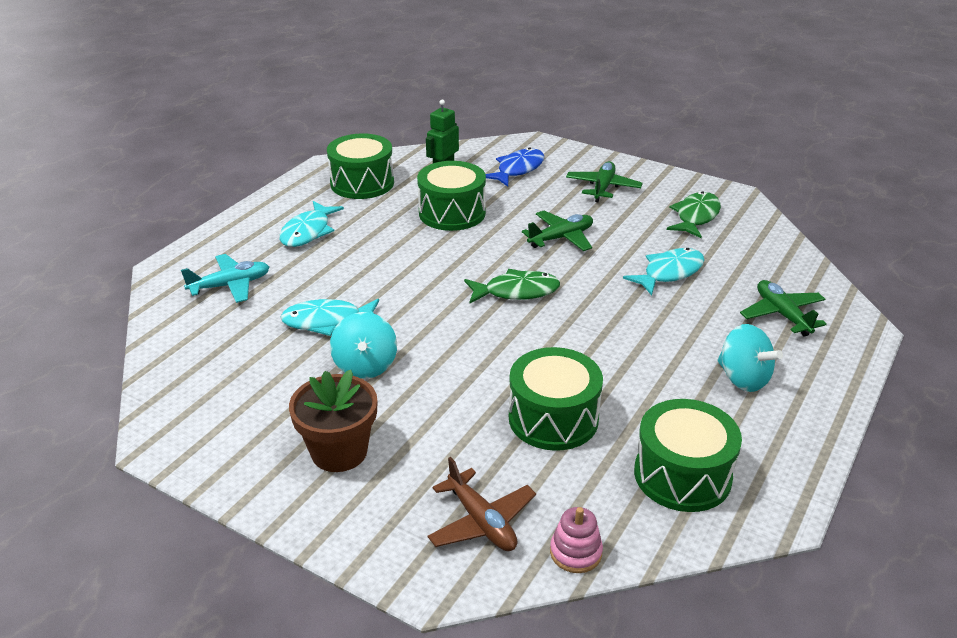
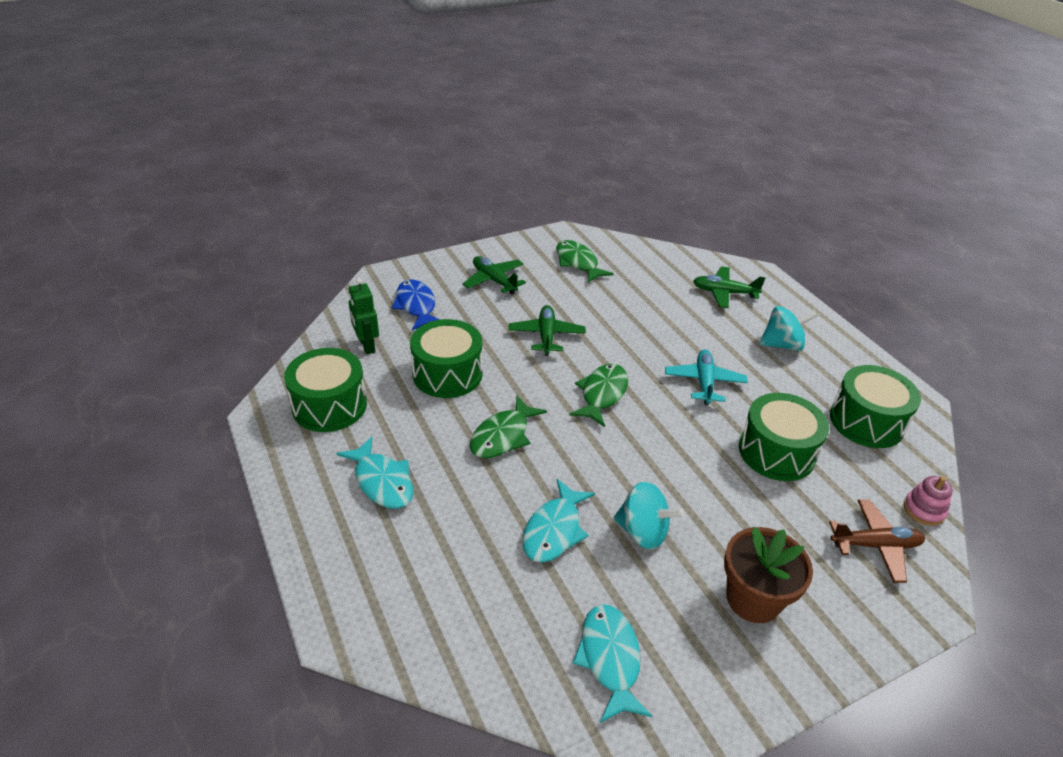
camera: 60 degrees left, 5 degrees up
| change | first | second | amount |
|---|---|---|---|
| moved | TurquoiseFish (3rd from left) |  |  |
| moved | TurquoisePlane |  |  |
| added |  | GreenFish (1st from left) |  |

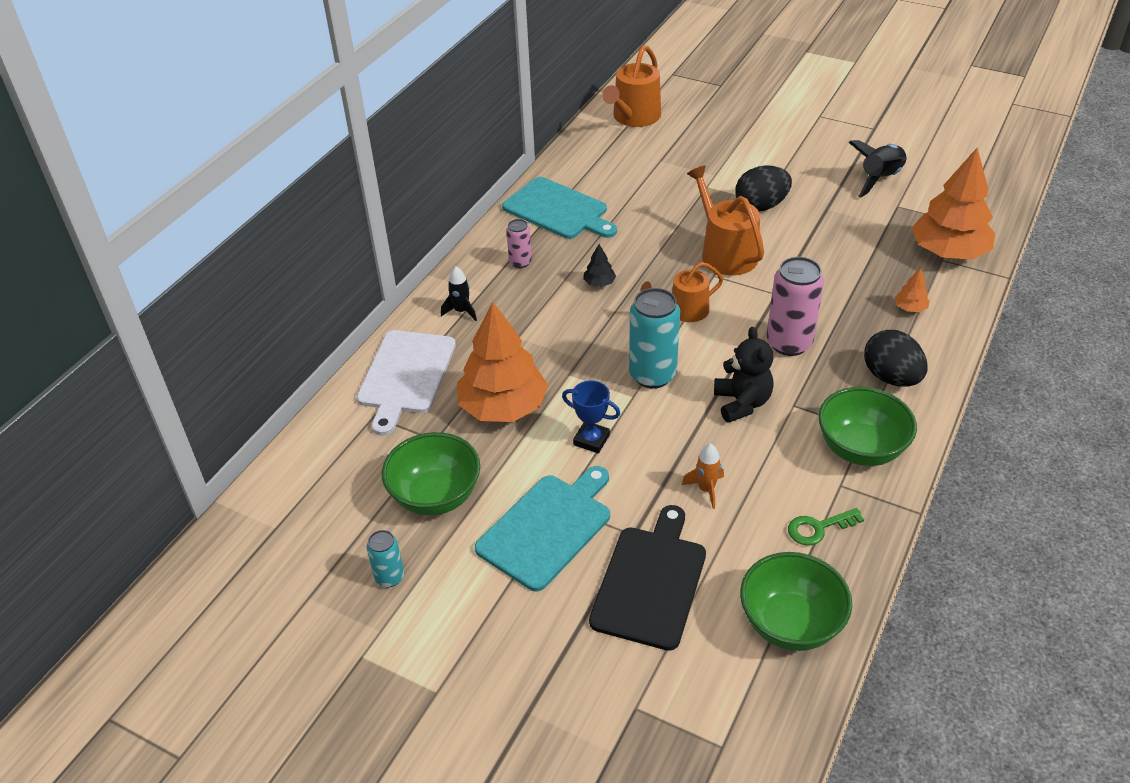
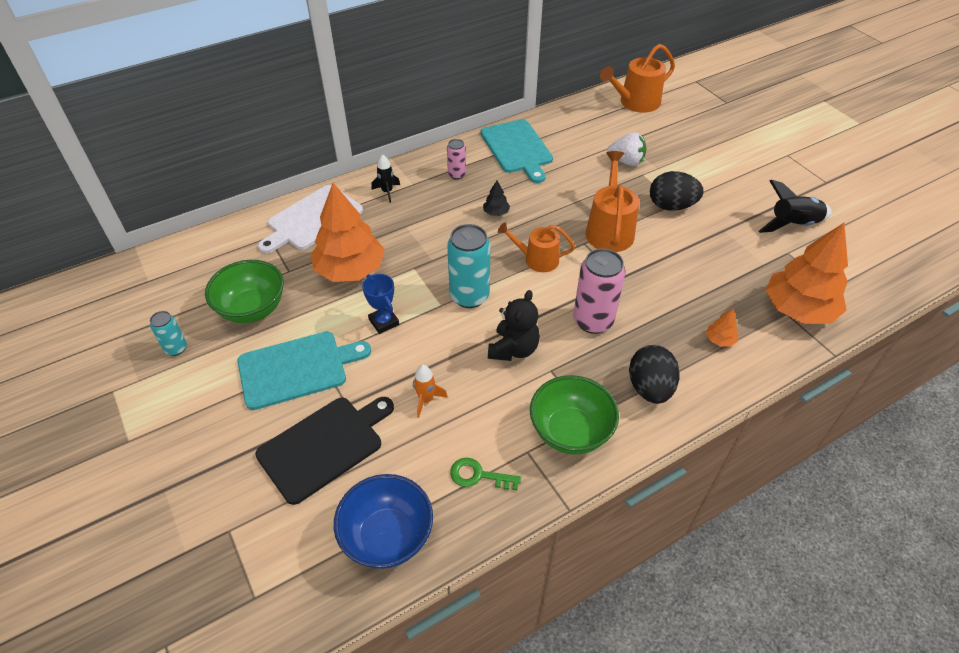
camera: 30 degrees right, 5 degrees up
| change | first | second | amount |
|---|---|---|---|
| recoloured | GreenBowl (2nd from left) | BlueBowl |  |
| added |  | WhiteStrawberry |  |

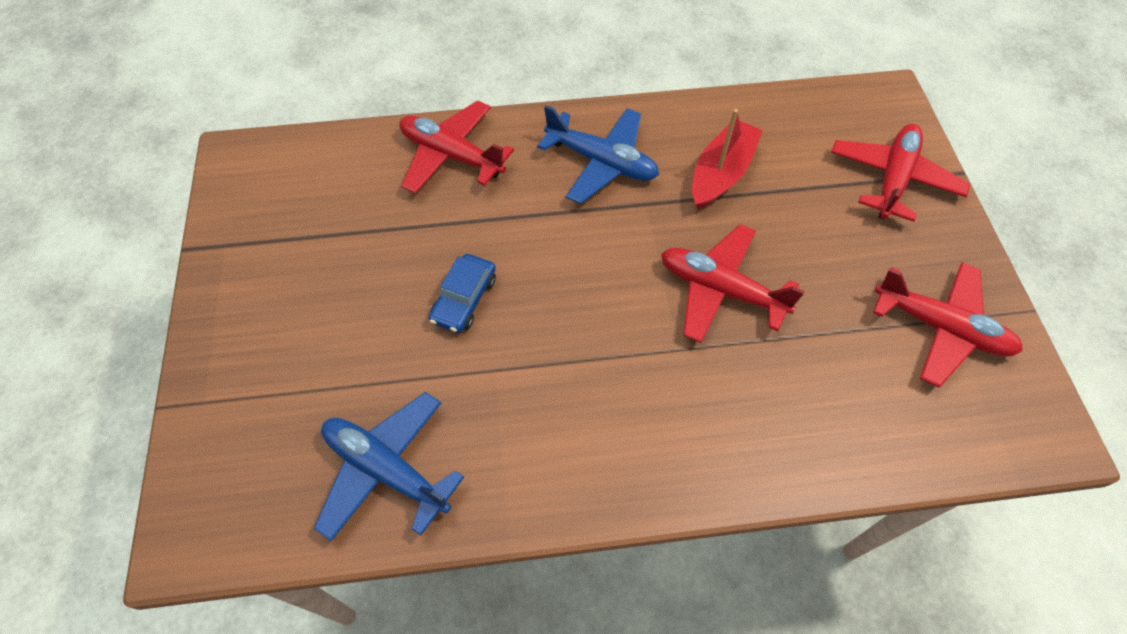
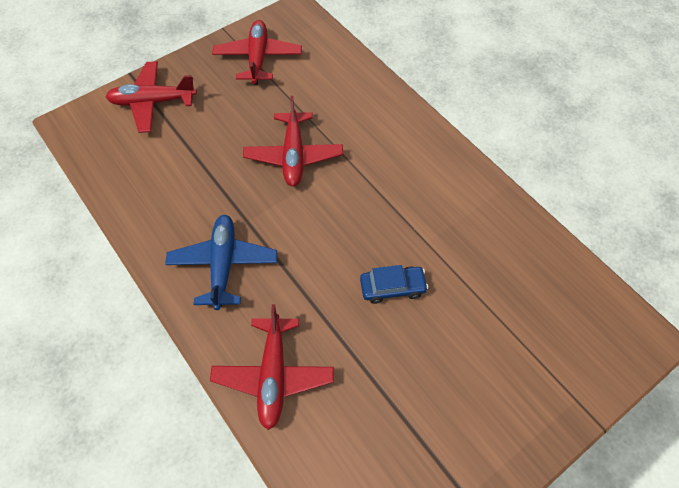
camera: 120 degrees left, 0 degrees up
| change | first | second | amount |
|---|---|---|---|
| removed | RedBoat |  |  |
| removed | BluePlane (1st from left) |  |  |

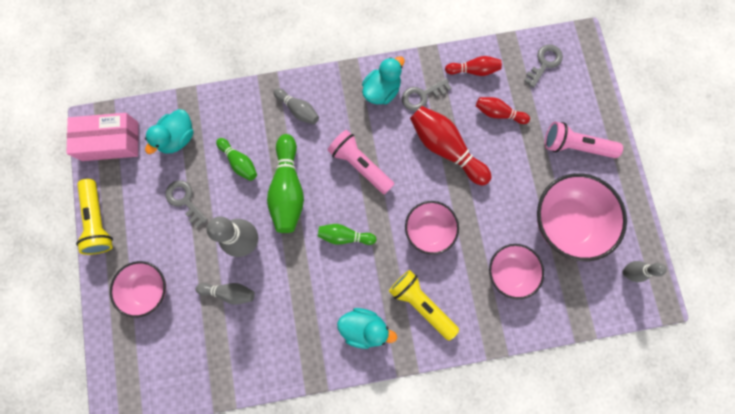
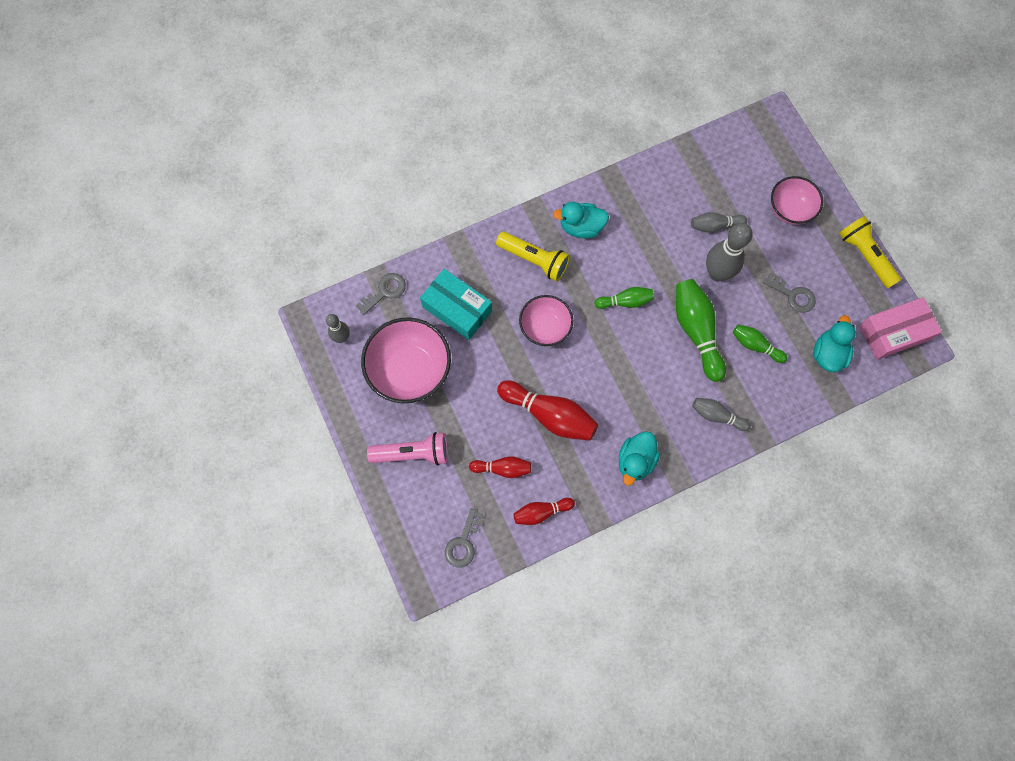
camera: 165 degrees right, 5 degrees down
| change | first | second | amount |
|---|---|---|---|
| moved | GreyKey (2nd from left in the first image) | GreyKey (1st from left) |  |
| removed | PinkFlashlight (1st from left) |  |  |
| replaced | PinkBowl (3rd from left) | TurquoiseBox |  |

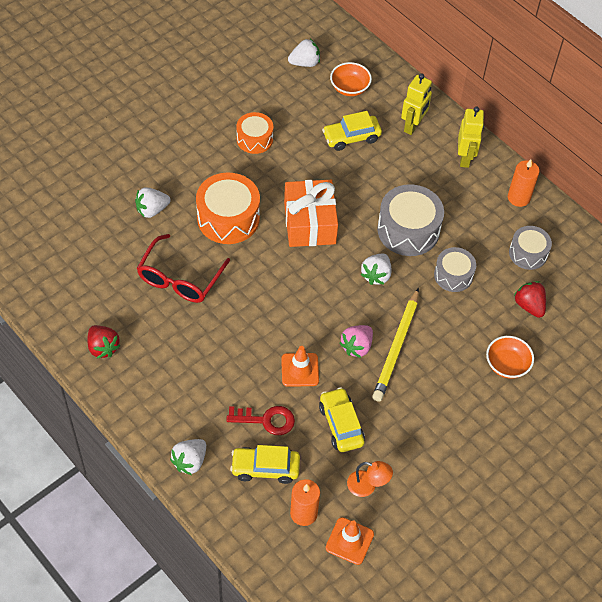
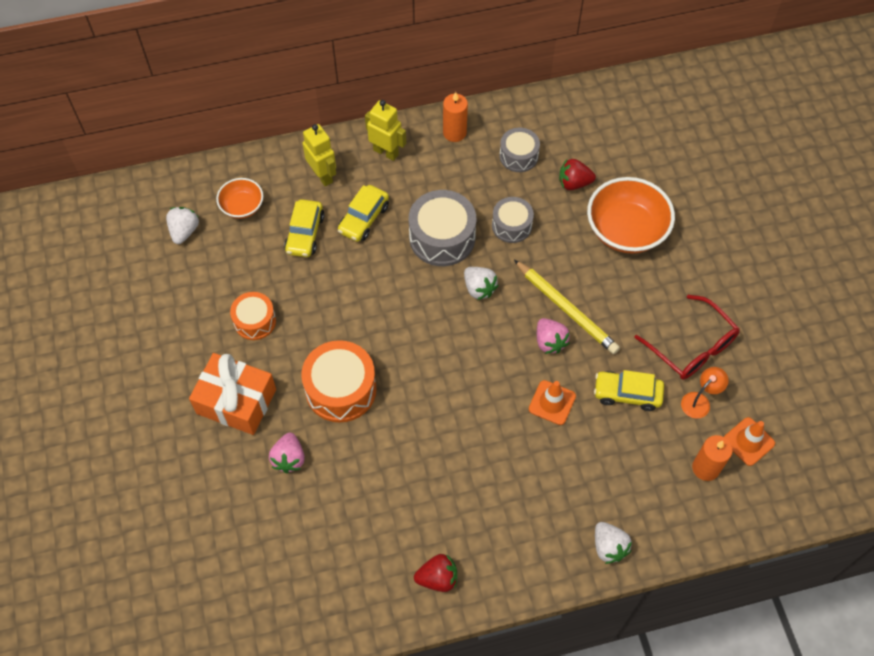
camera: 60 degrees left, 5 degrees up
| change | first | second | amount |
|---|---|---|---|
| moved | OrangeGift |  |  |
| recoloured | WhiteStrawberry (1st from left) | PinkStrawberry (1st from left) |  |
| moved | RedGlasses |  |  |
| resized | OrangeBowl (2nd from left) |  | x1.82 |
| removed | RedKey |  |  |
| moved | YellowCar (1st from left in the first image) | YellowCar (2nd from left) |  |

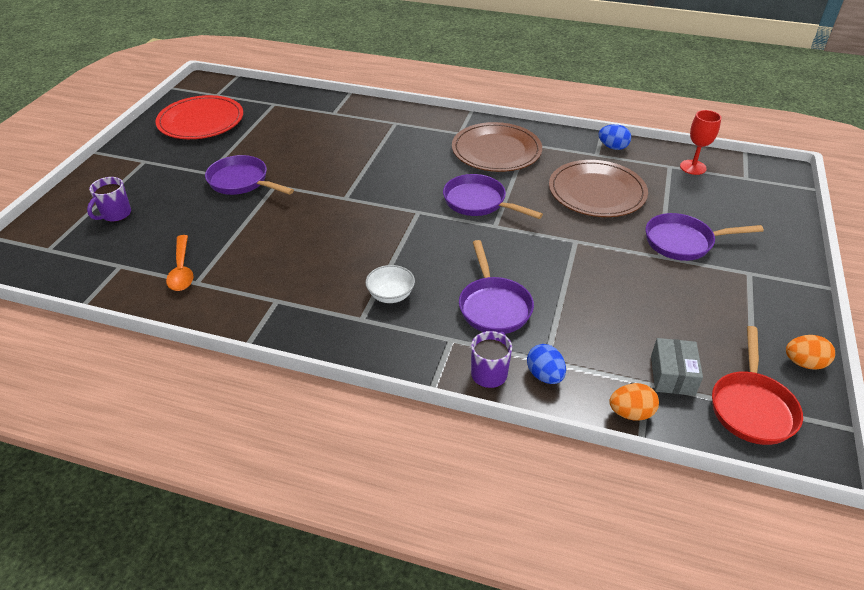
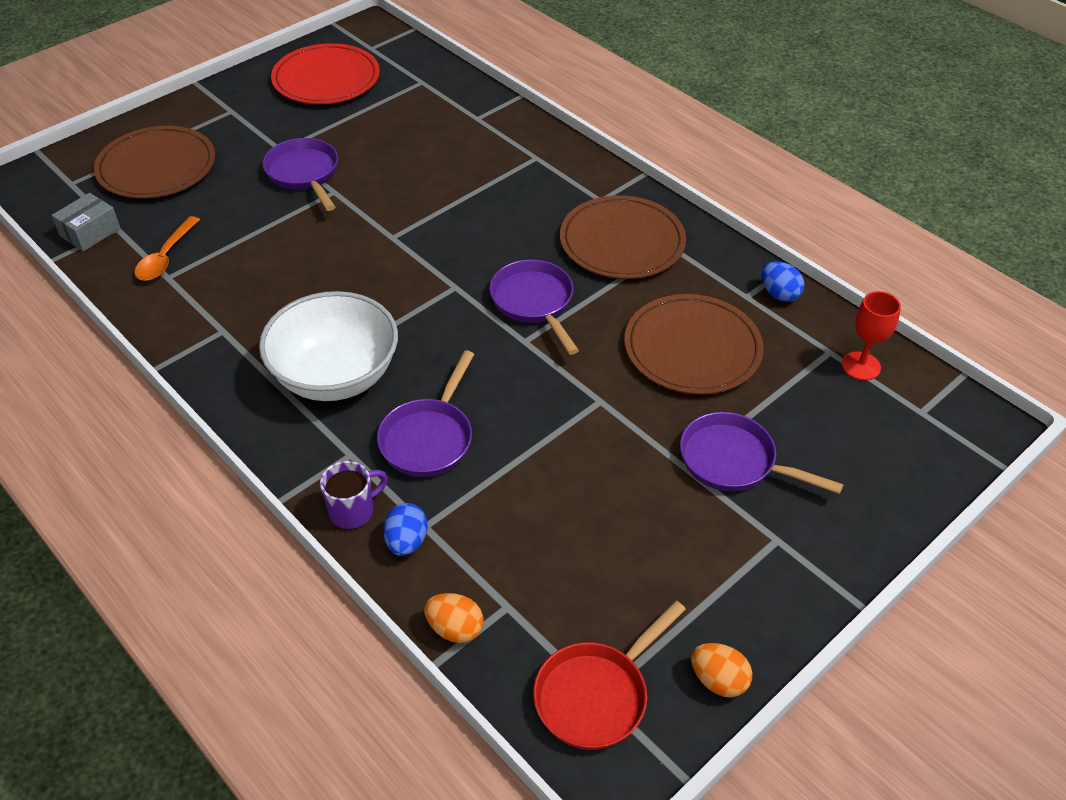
camera: 30 degrees right, 5 degrees up
| change | first | second | amount |
|---|---|---|---|
| replaced | PurpleMug (1st from left) | BrownPlate (1st from left) |  |
| resized | WhiteBowl |  | x2.23 |
| moved | GreyBox |  |  |

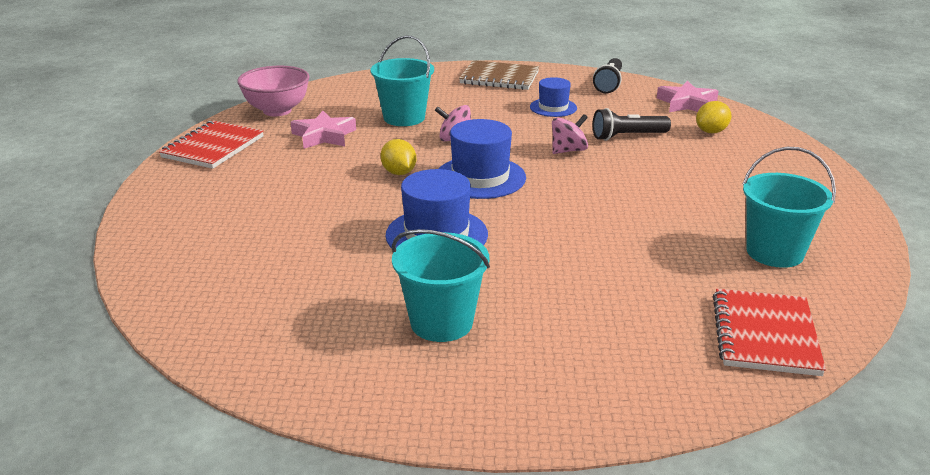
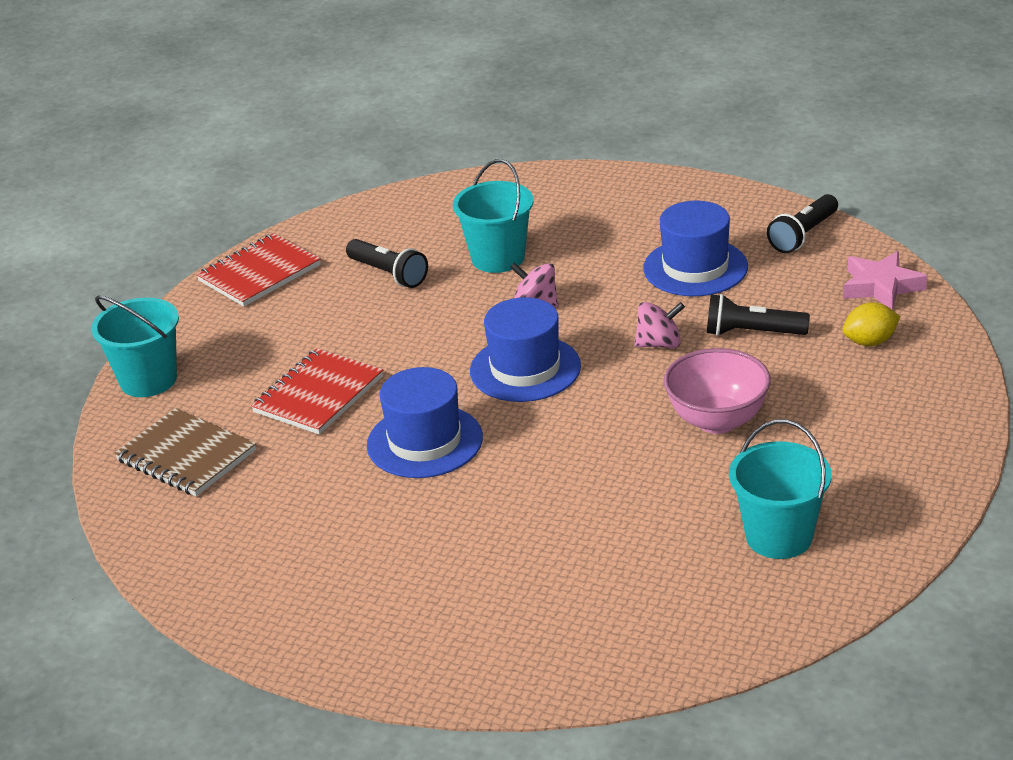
camera: 25 degrees right, 5 degrees up
| change | first | second | amount |
|---|---|---|---|
| moved | BrownNotebook |  |  |
| moved | PinkBowl |  |  |
| resized | BlueHat (3rd from left) |  | x1.64 |
| replaced | PinkStar (1st from left) | BlackFlashlight (1st from left) |  |
| removed | YellowLemon (1st from left) |  |  |
| moved | TurquoiseBucket (2nd from left in the first image) | TurquoiseBucket (1st from left) |  |
| moved | RedNotebook (2nd from left) |  |  |

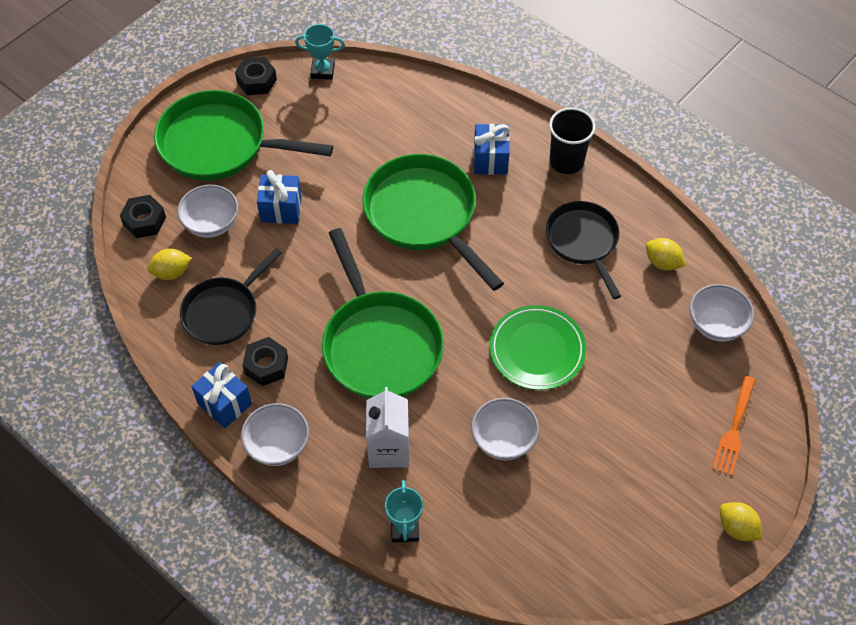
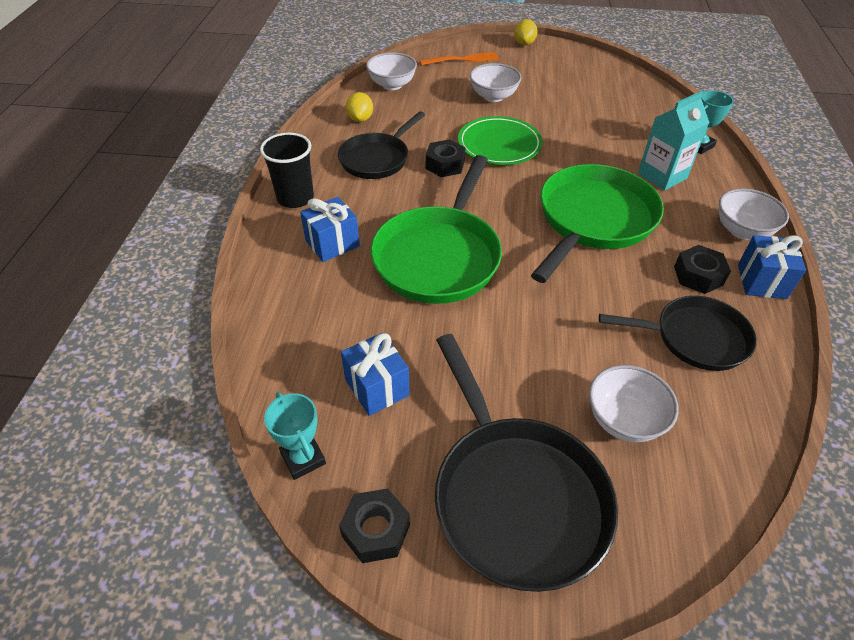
camera: 125 degrees left, 10 degrees down
| change | first | second | amount |
|---|---|---|---|
| recoloured | GreenPan (1st from left) | BlackPan (2nd from left) |  |
| moved | BlueGift (2nd from left) |  |  |
| moved | BlackNut (1st from left in the first image) | BlackNut (2nd from left) |  |
| removed | YellowLemon (1st from left) |  |  |
| recoloured | WhiteCarton | TurquoiseCarton |  |
| moved | WhiteBowl (3rd from left in the first image) | WhiteBowl (2nd from left) |  |

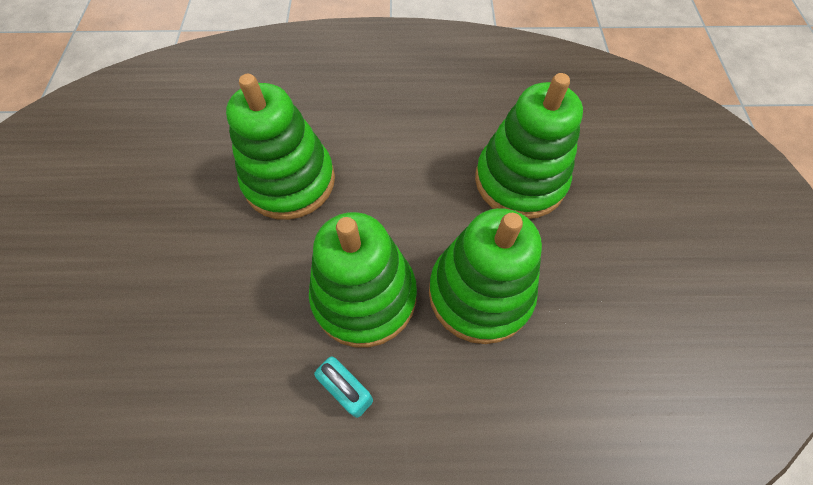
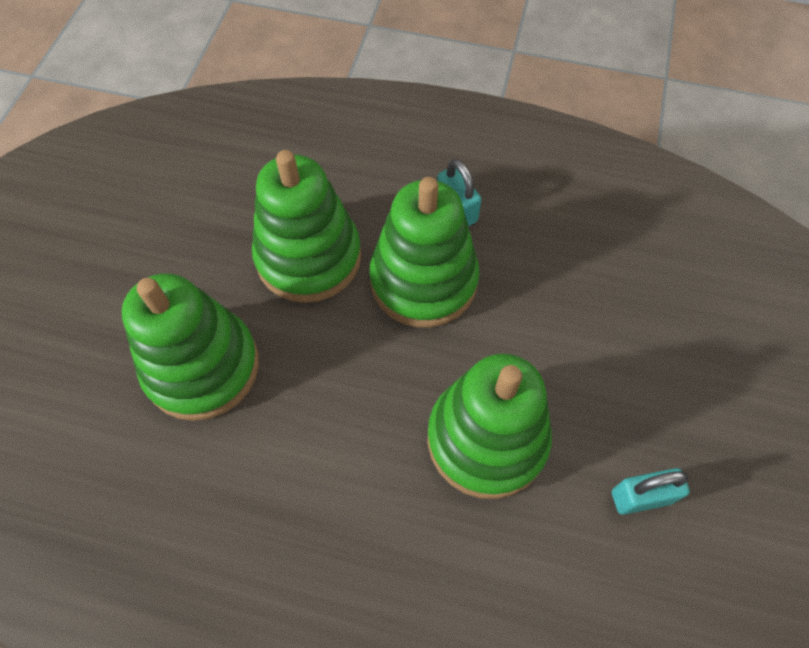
camera: 165 degrees left, 0 degrees up
| change | first | second | amount |
|---|---|---|---|
| added |  | TurquoisePadlock (2nd from left) |  |

